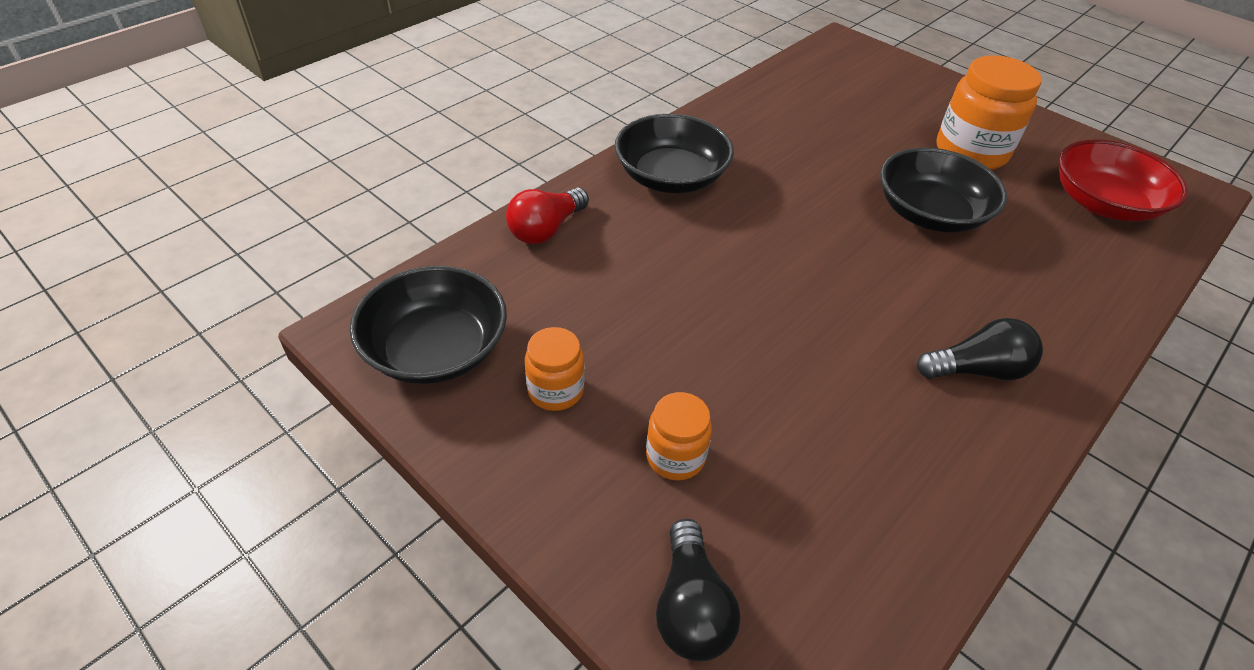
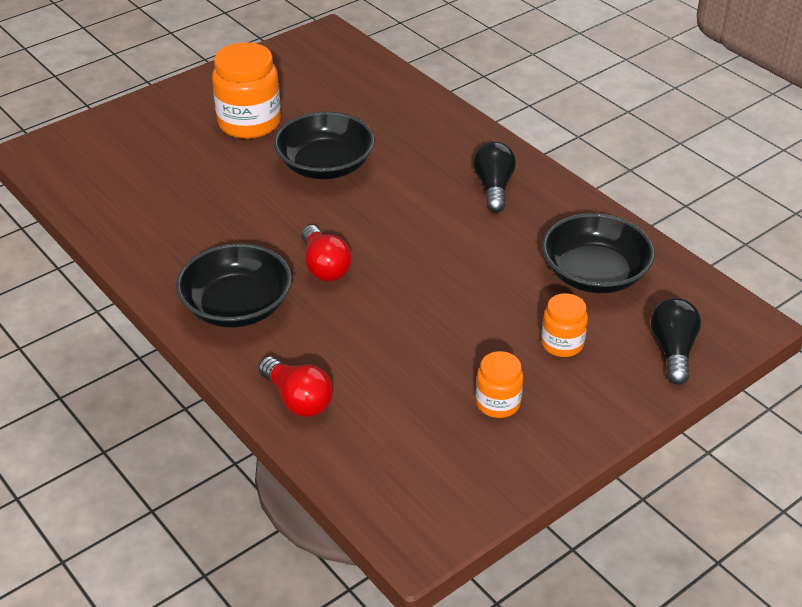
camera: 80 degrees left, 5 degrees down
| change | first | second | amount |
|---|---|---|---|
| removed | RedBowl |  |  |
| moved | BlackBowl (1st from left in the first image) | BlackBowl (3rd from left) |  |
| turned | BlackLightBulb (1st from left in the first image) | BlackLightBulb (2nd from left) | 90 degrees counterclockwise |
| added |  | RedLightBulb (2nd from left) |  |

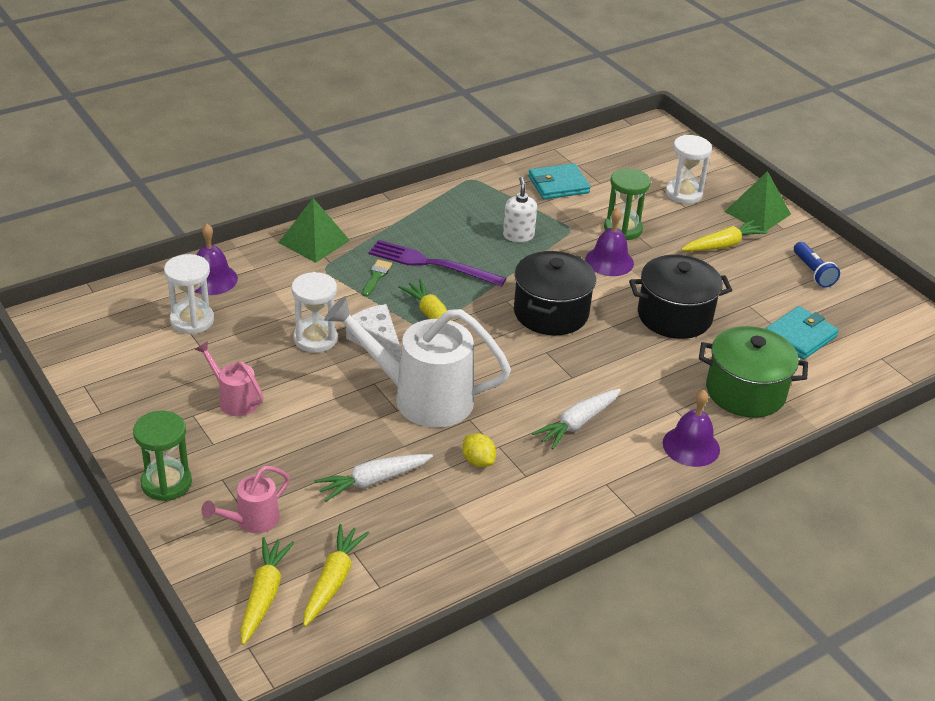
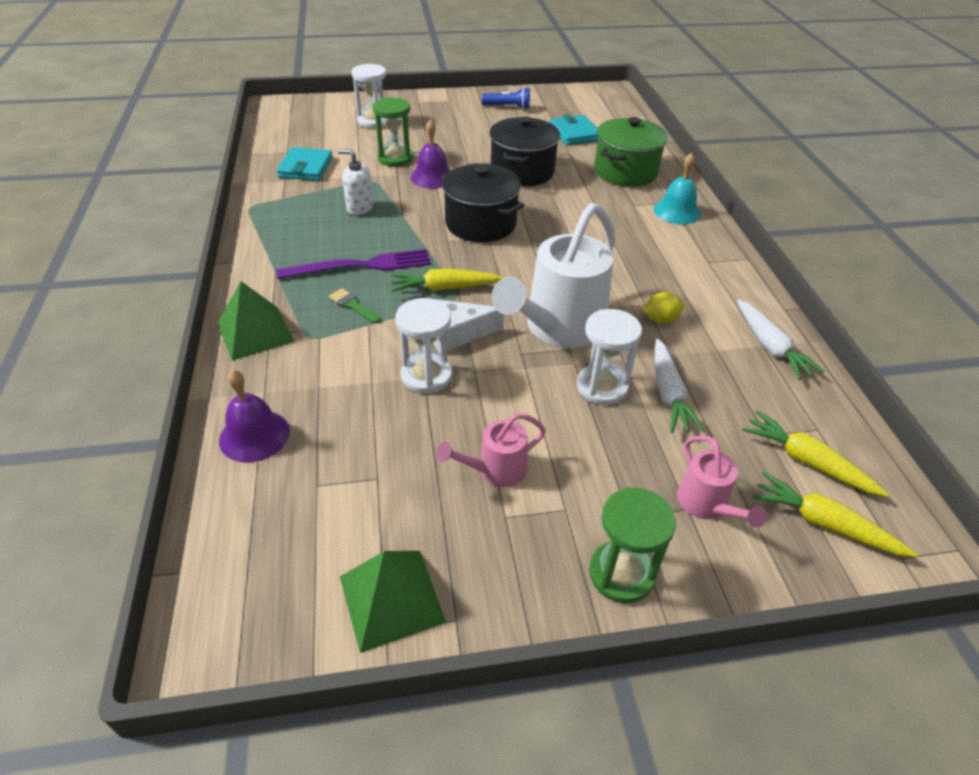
camera: 65 degrees left, 5 degrees up
| change | first | second | amount |
|---|---|---|---|
| moved | GreenPyramid (2nd from left) |  |  |
| removed | YellowCarrot (4th from left) |  |  |
| turned | PurpleFork |  | 150 degrees counterclockwise |
| moved | WhiteHourglass (1st from left in the first image) | WhiteHourglass (3rd from left) |  |
| moved | WhiteCarrot (2nd from left) |  |  |
| recoloured | PurpleBell (3rd from left) | TurquoiseBell |  |

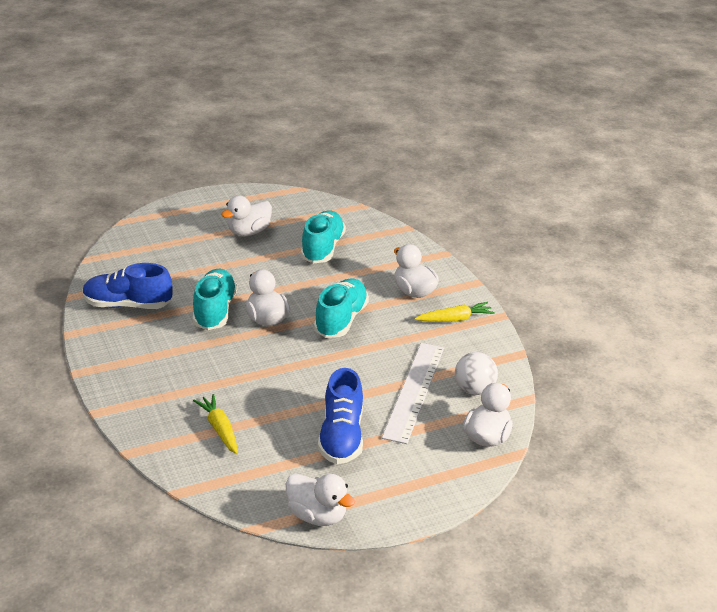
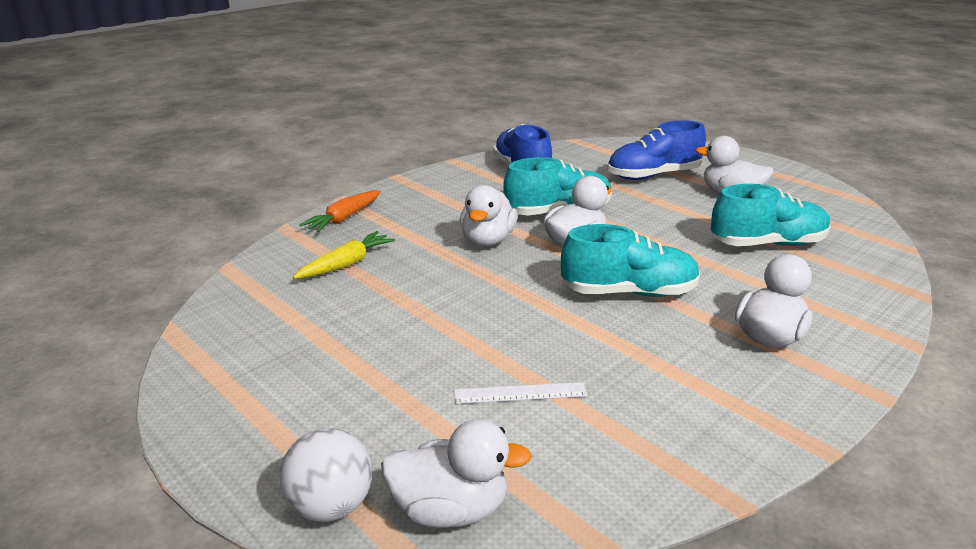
camera: 70 degrees right, 5 degrees down
| change | first | second | amount |
|---|---|---|---|
| removed | YellowCarrot (2nd from left) |  |  |
| resized | WhiteRuler |  | x0.49 |
| moved | WhiteBall |  |  |
| moved | BlueShoe (2nd from left) |  |  |
| moved | WhiteDuck (3rd from left in the first image) | WhiteDuck (2nd from left) |  |
| added |  | OrangeCarrot |  |

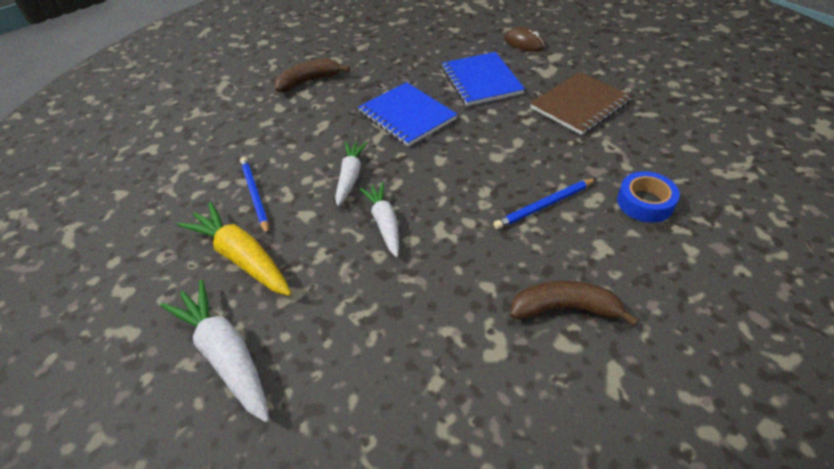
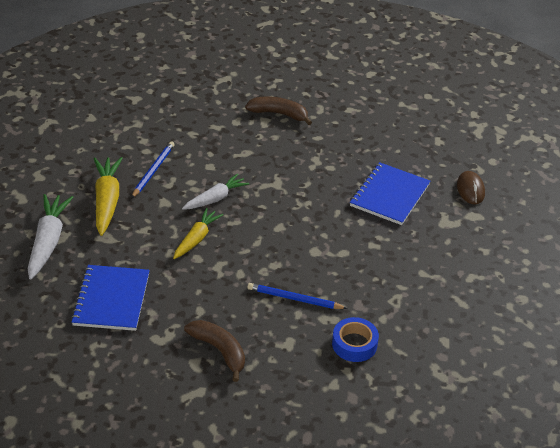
camera: 40 degrees right, 5 degrees down
| change | first | second | amount |
|---|---|---|---|
| removed | BrownNotebook |  |  |
| moved | BlueNotebook (1st from left) |  |  |
| recoloured | WhiteCarrot (3rd from left) | YellowCarrot (2nd from left) |  |

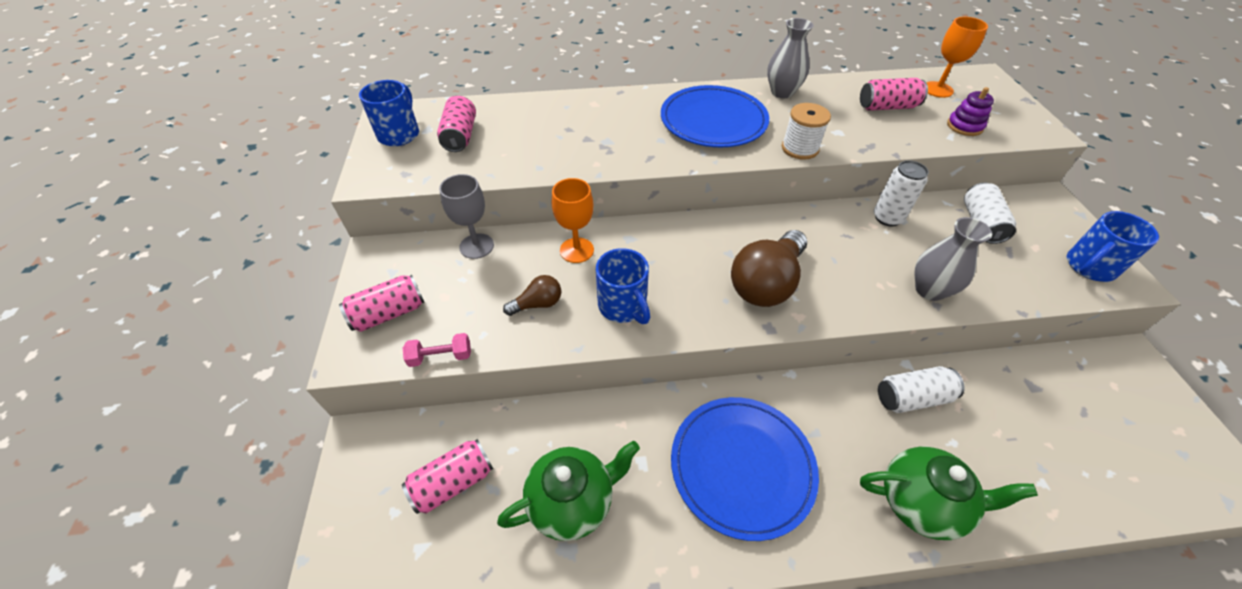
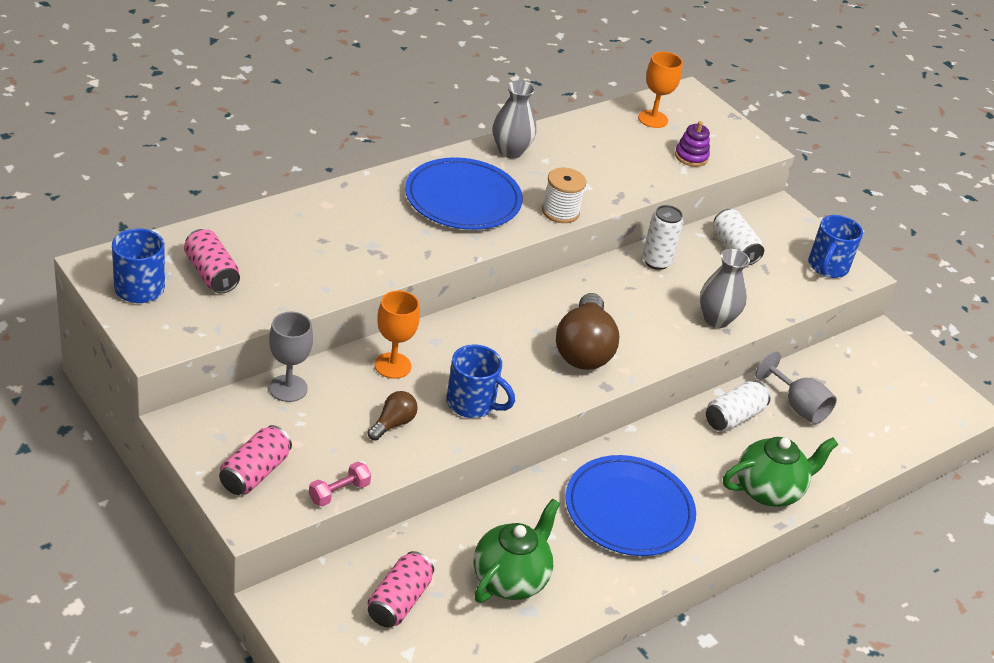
camera: 35 degrees left, 10 degrees down
| change | first | second | amount |
|---|---|---|---|
| removed | PinkCan (4th from left) |  |  |
| added |  | GreyGoblet (2nd from left) |  |

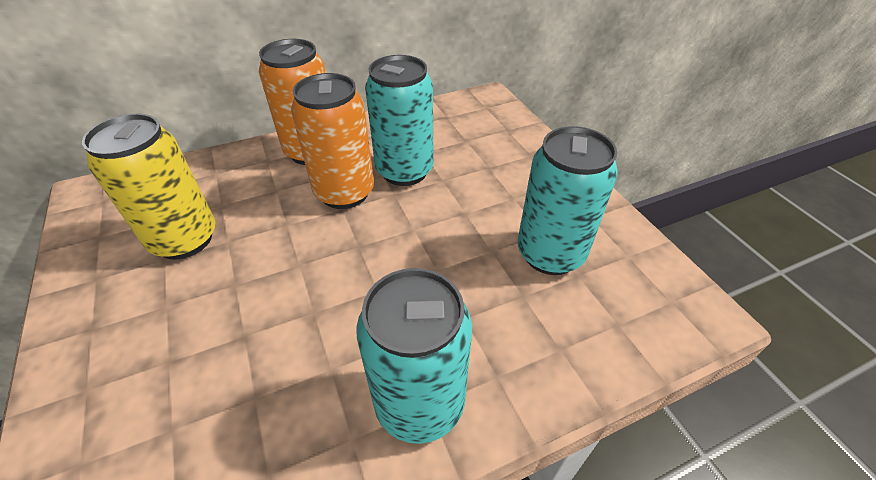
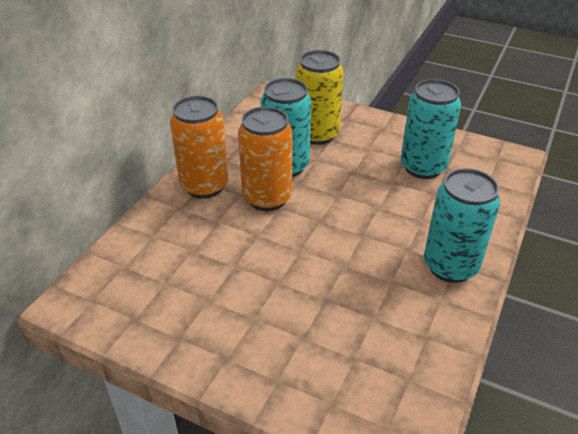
camera: 40 degrees left, 5 degrees down
| change | first | second | amount |
|---|---|---|---|
| moved | YellowCan |  |  |

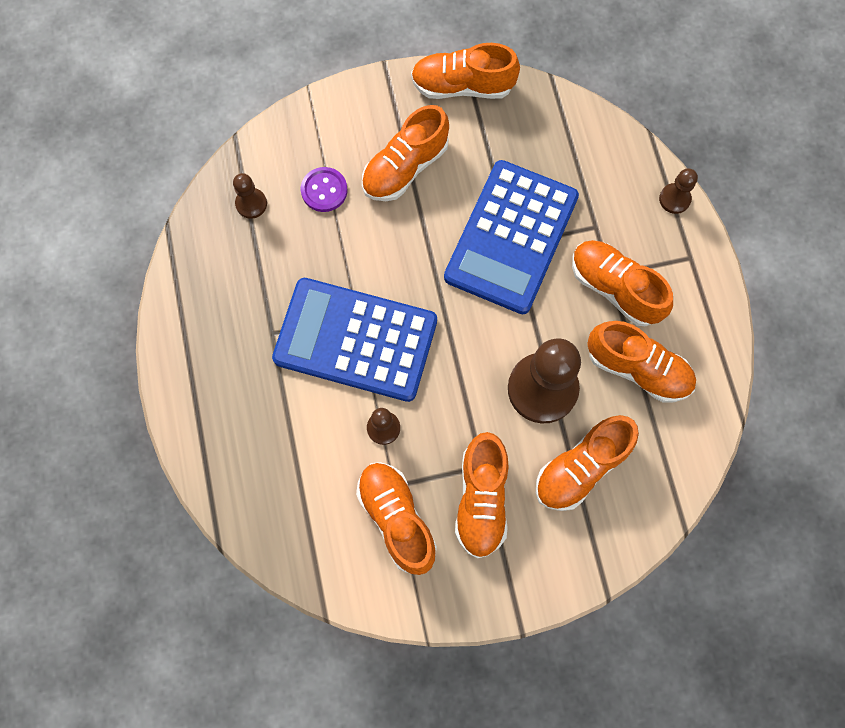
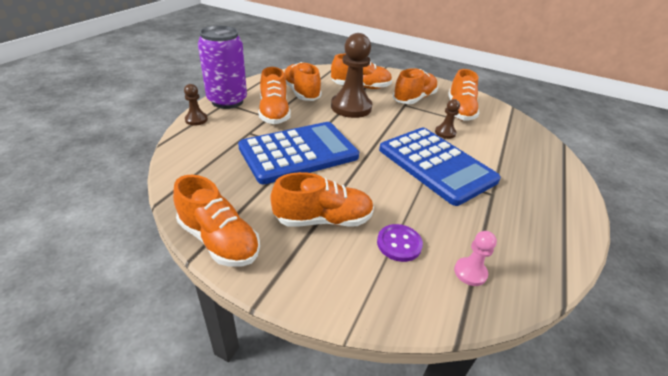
camera: 145 degrees left, 35 degrees down
| change | first | second | amount |
|---|---|---|---|
| recoloured | BrownPawn (1st from left) | PinkPawn |  |
| added |  | PurpleCan |  |

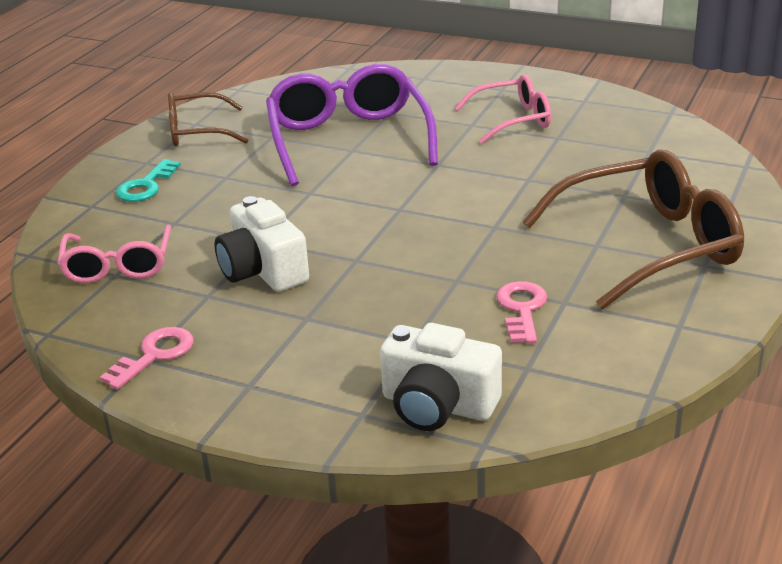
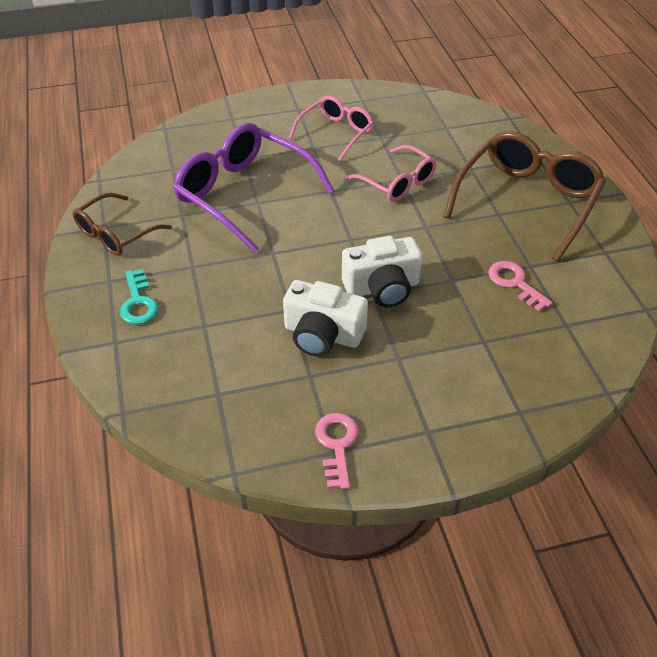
camera: 40 degrees left, 15 degrees up
| change | first | second | amount |
|---|---|---|---|
| moved | PinkGlasses (1st from left in the first image) | PinkGlasses (2nd from left) |  |
| moved | WhiteCamera (2nd from left) |  |  |

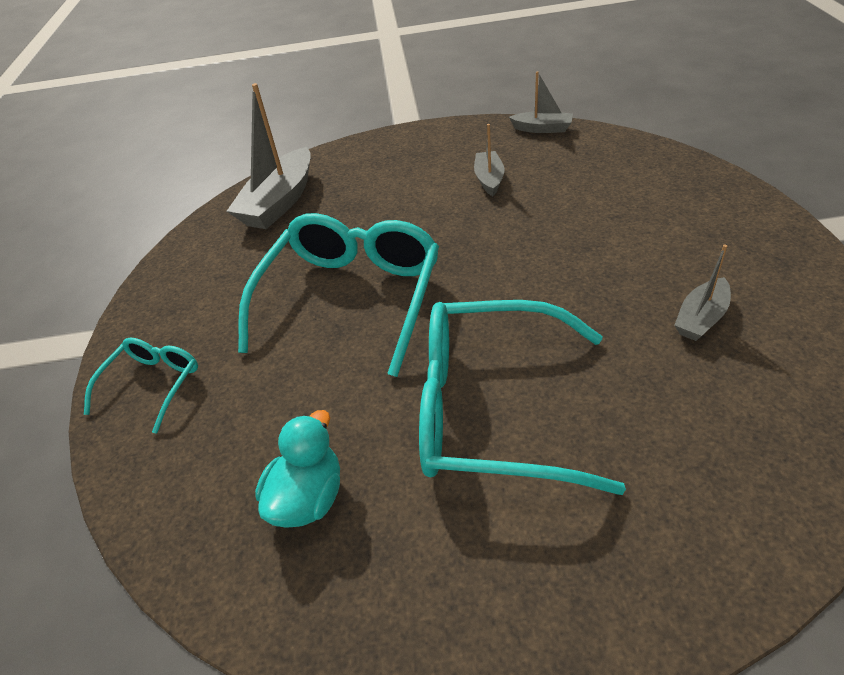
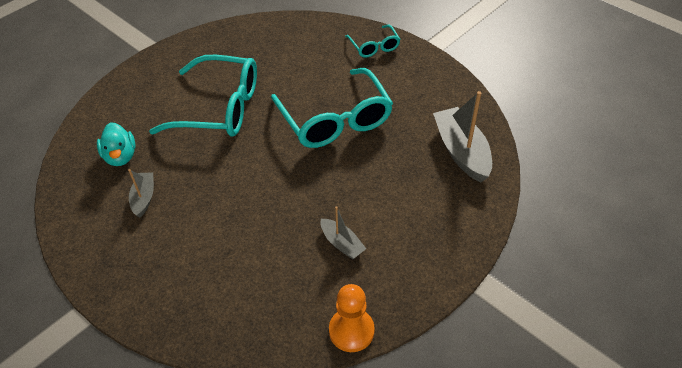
camera: 135 degrees right, 5 degrees up
| change | first | second | amount |
|---|---|---|---|
| replaced | GreyBoat (3rd from left) | OrangePawn |  |
| turned | TurquoiseGlasses (3rd from left in the first image) | TurquoiseGlasses (1st from left) | 45 degrees clockwise |
| moved | TurquoiseDuck |  |  |

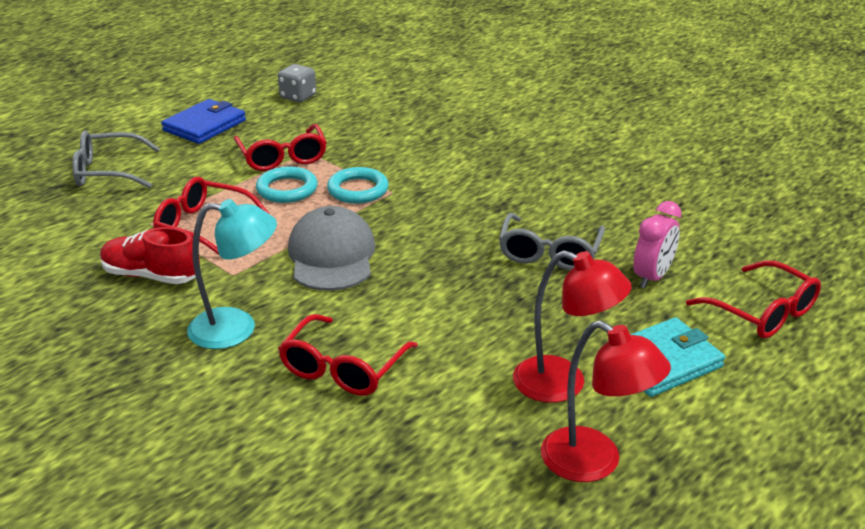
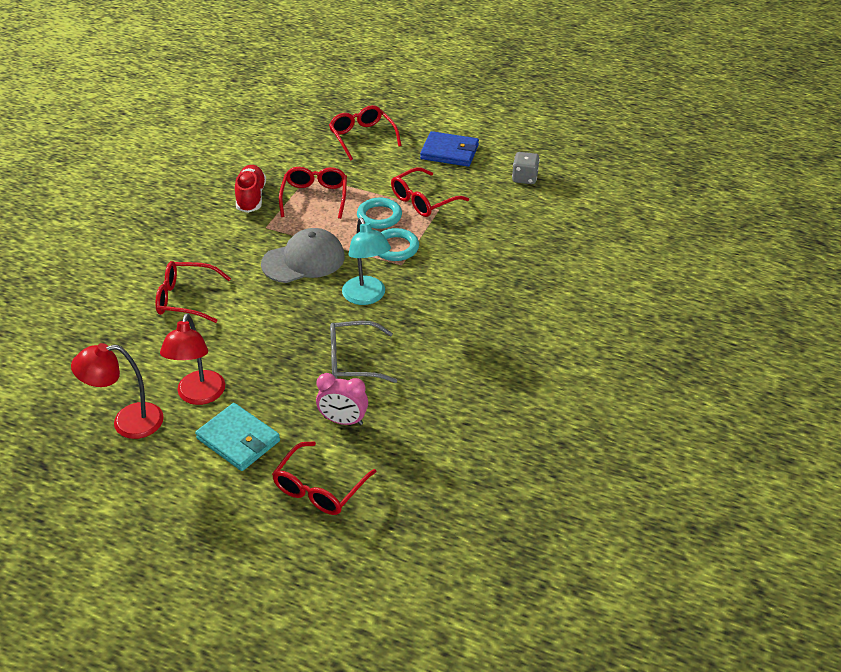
camera: 70 degrees right, 10 degrees up
| change | first | second | amount |
|---|---|---|---|
| recoloured | GreyGlasses (1st from left) | RedGlasses (4th from left) |  |
| moved | TurquoiseLamp |  |  |
| turned | RedLamp (2nd from left in the first image) | RedLamp (1st from left) | 60 degrees clockwise |

